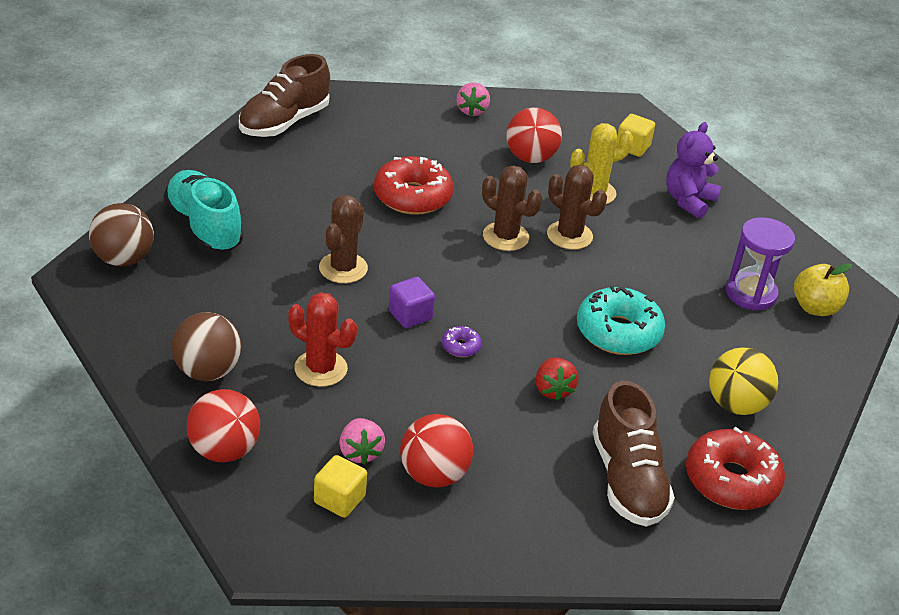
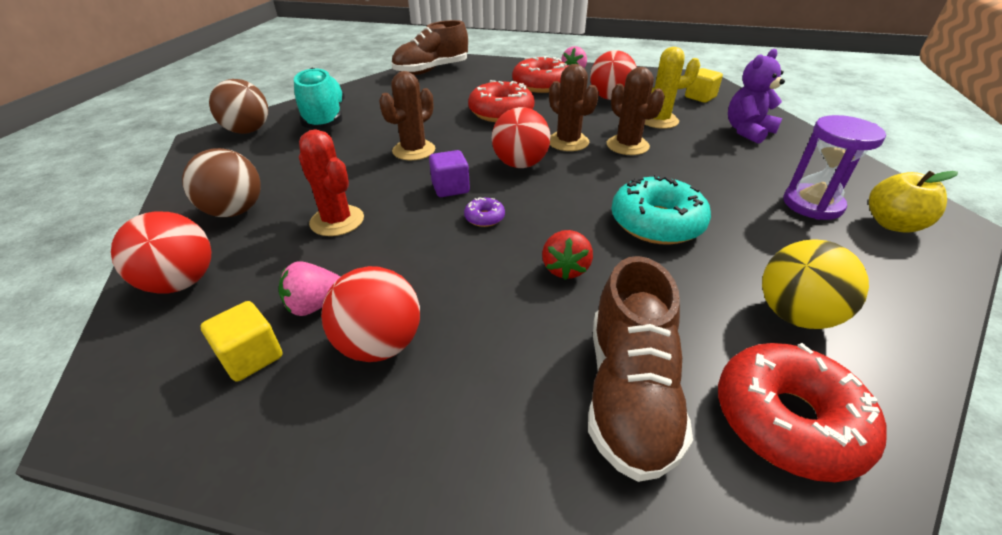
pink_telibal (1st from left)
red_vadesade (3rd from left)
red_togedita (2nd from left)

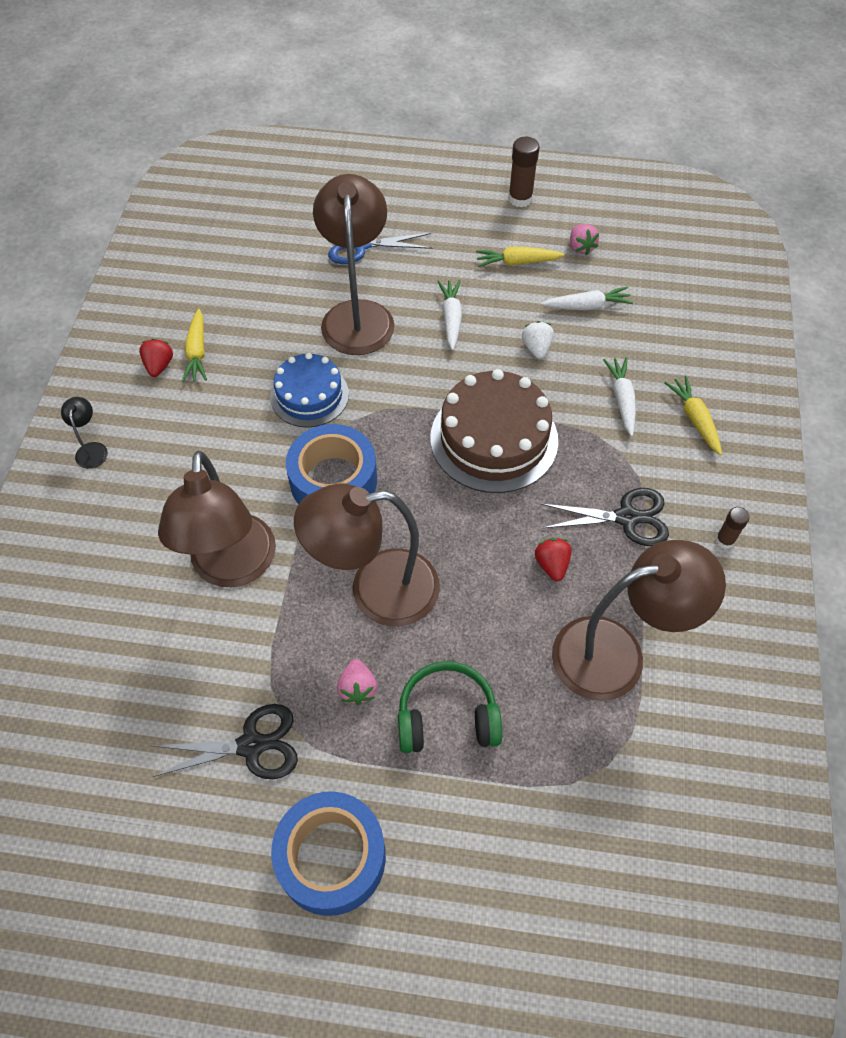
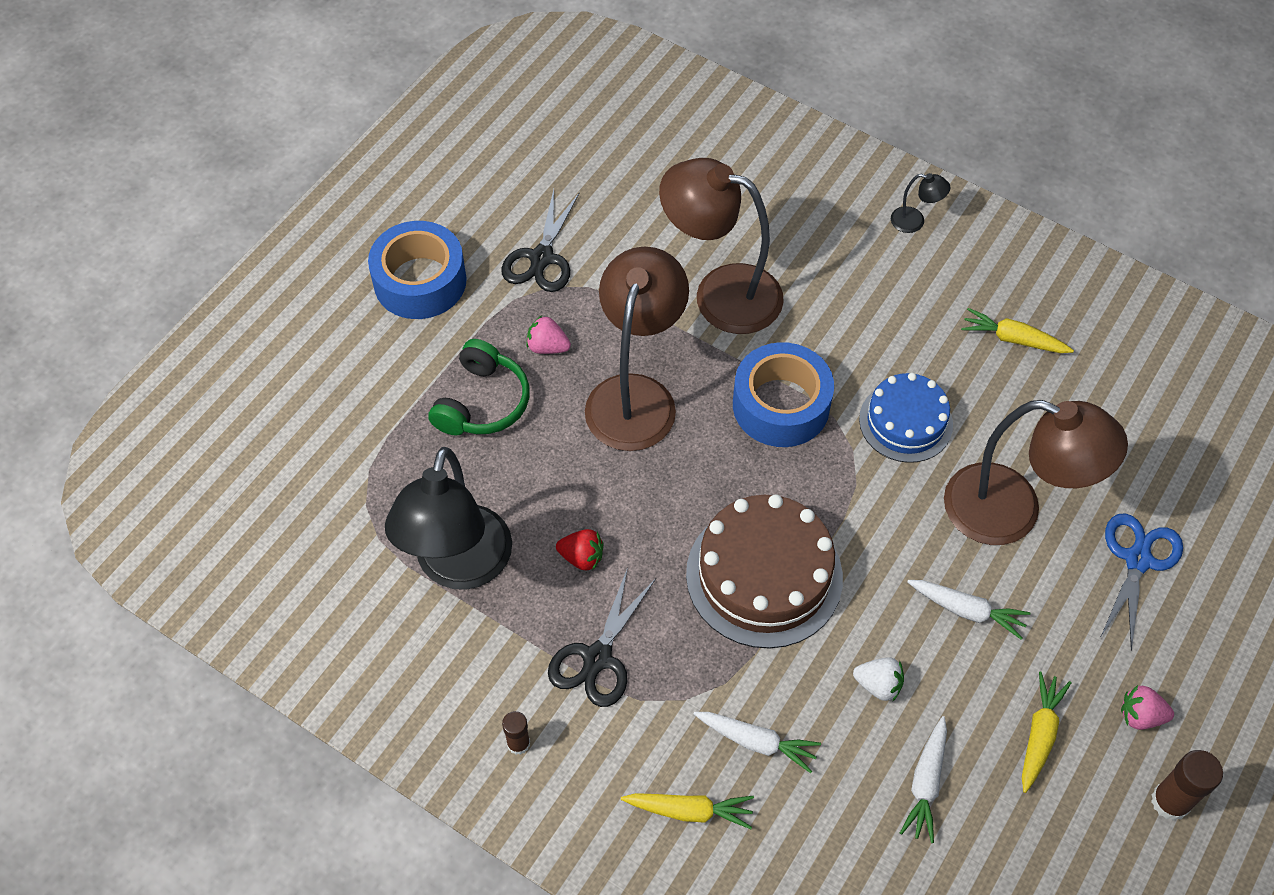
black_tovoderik (1st from left)
pink_telibal (2nd from left)
red_telibal (1st from left in the first image)

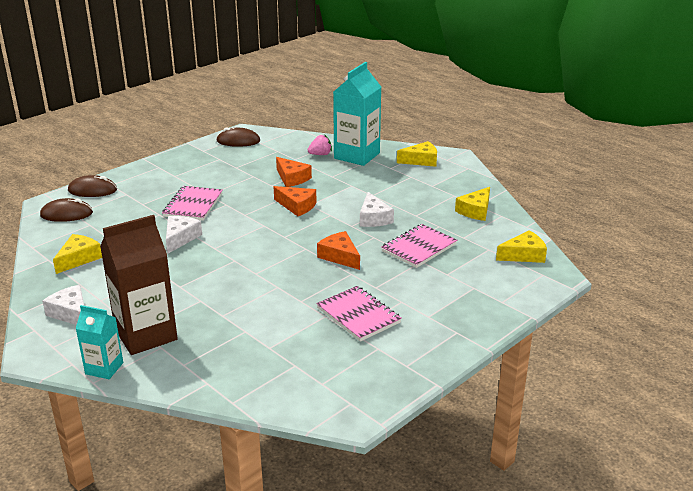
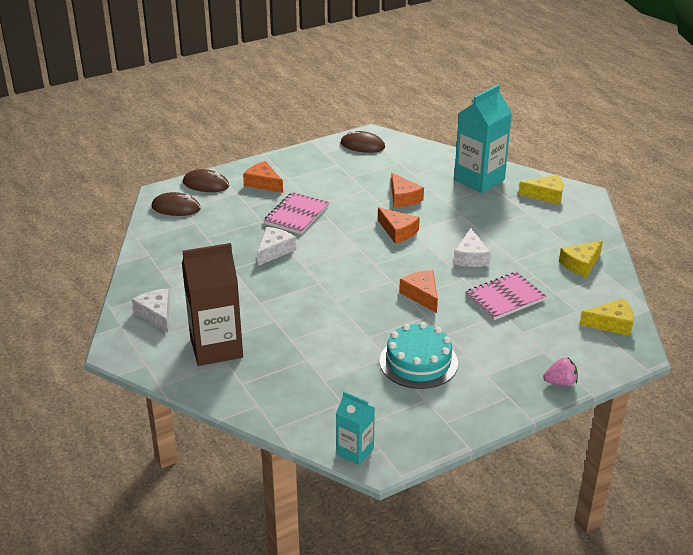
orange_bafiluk (1st from left)
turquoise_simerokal (1st from left)
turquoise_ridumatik
pink_telibal
yellow_bafiluk (1st from left in the first image)

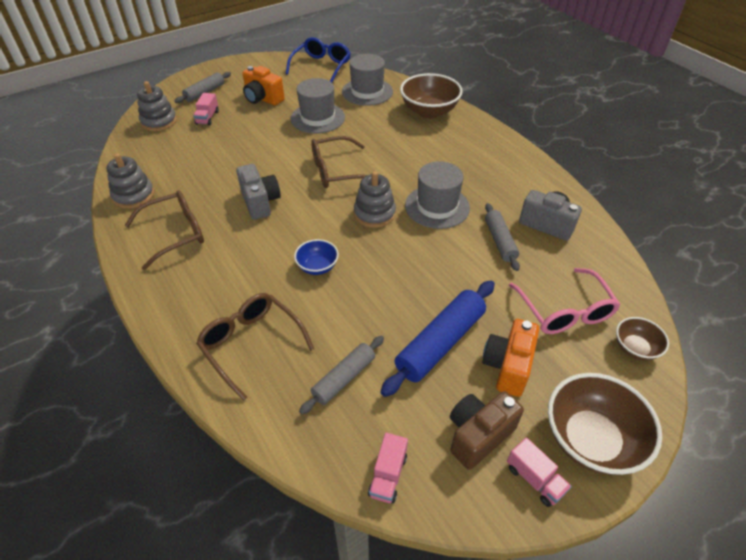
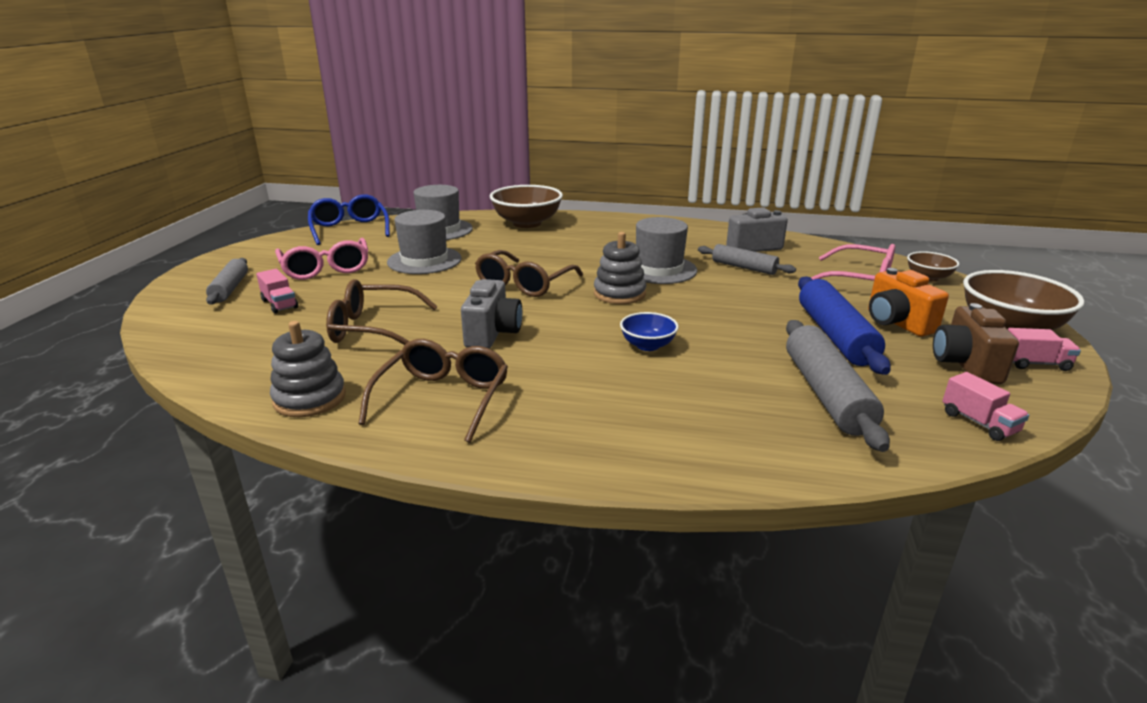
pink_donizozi (1st from left)
brown_donizozi (1st from left)
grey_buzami (1st from left)
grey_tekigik (3rd from left)
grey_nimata (2nd from left in the first image)

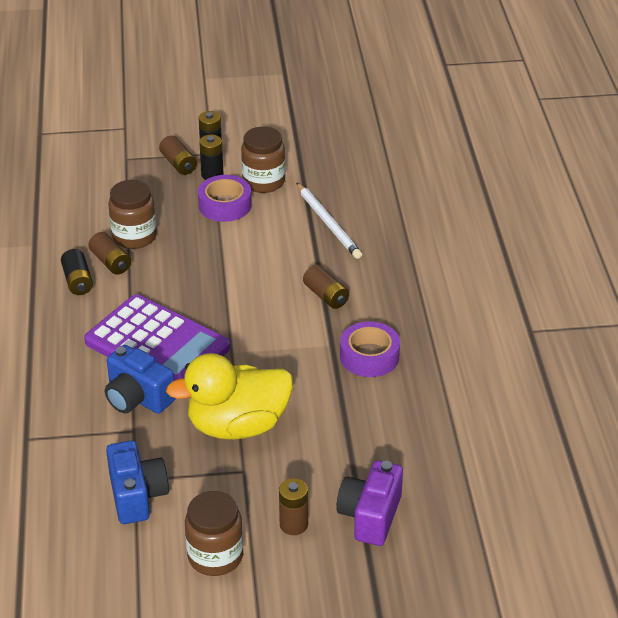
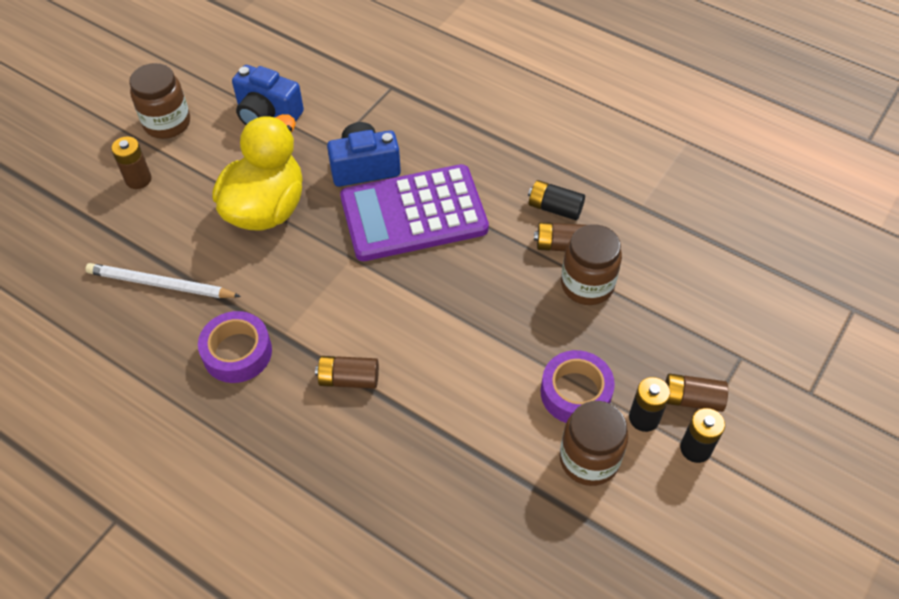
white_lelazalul
purple_buzami

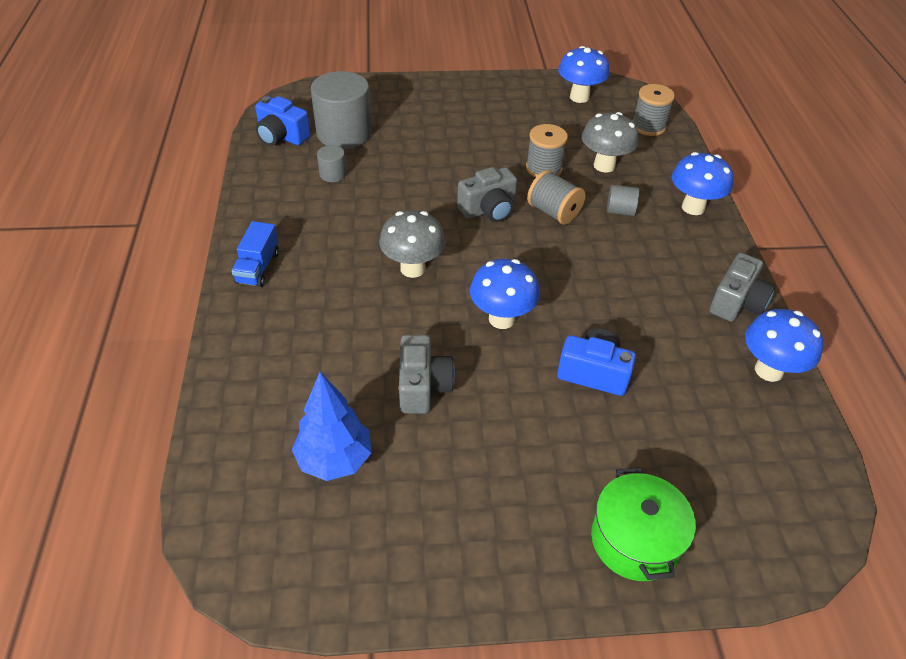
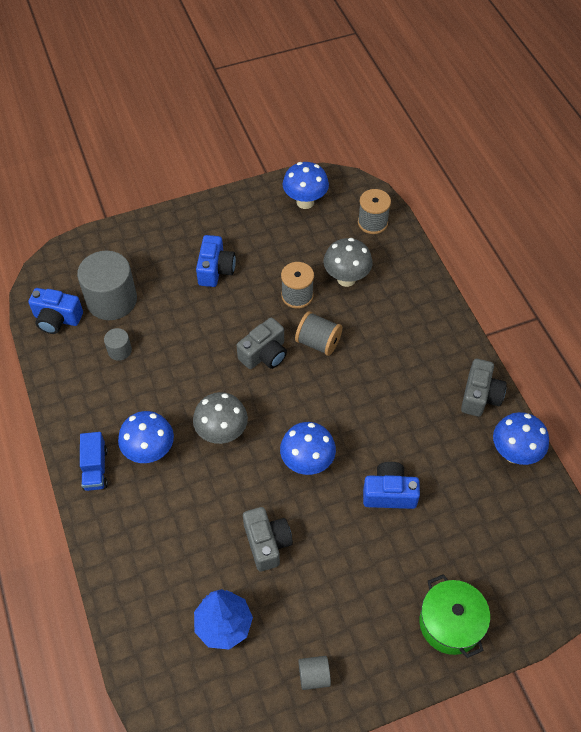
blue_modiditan (1st from left)
blue_buzami (2nd from left)
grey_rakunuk (3rd from left)

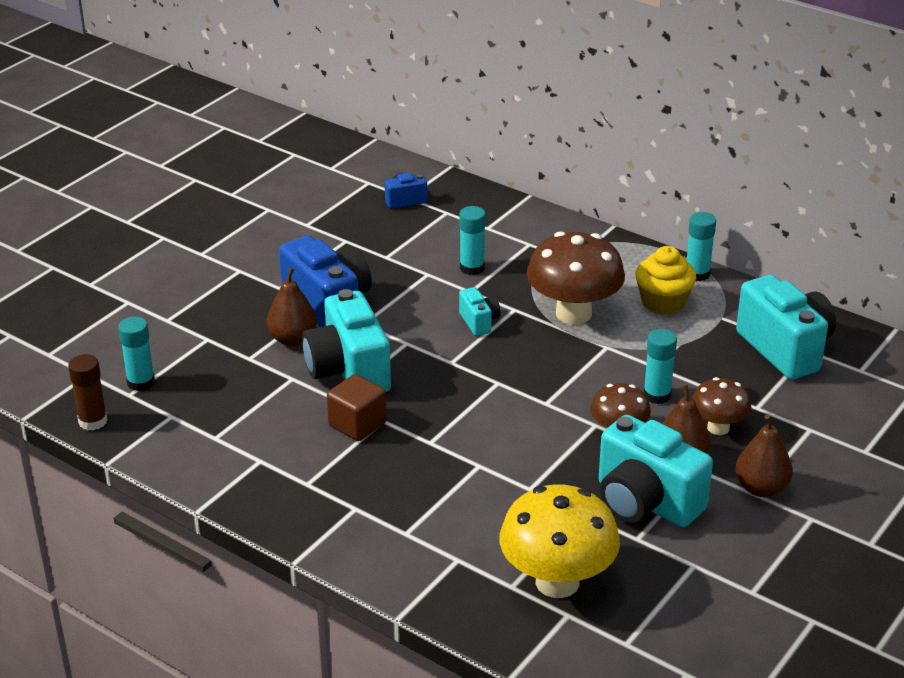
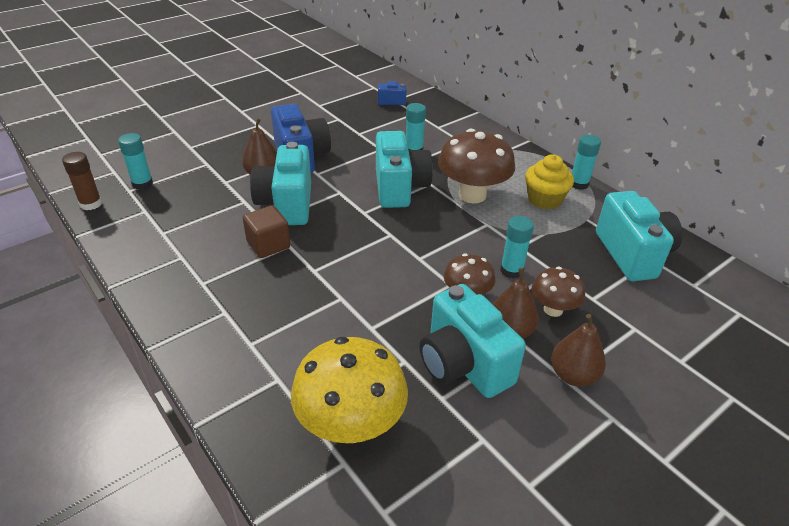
turquoise_buzami (2nd from left)

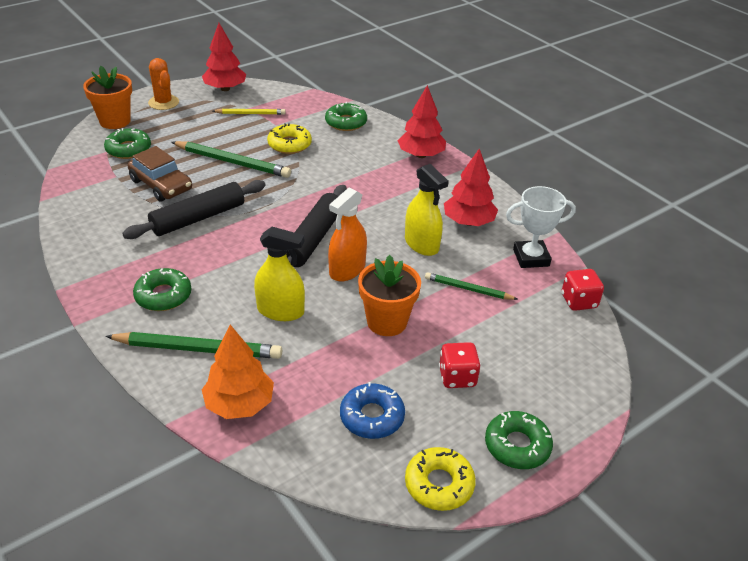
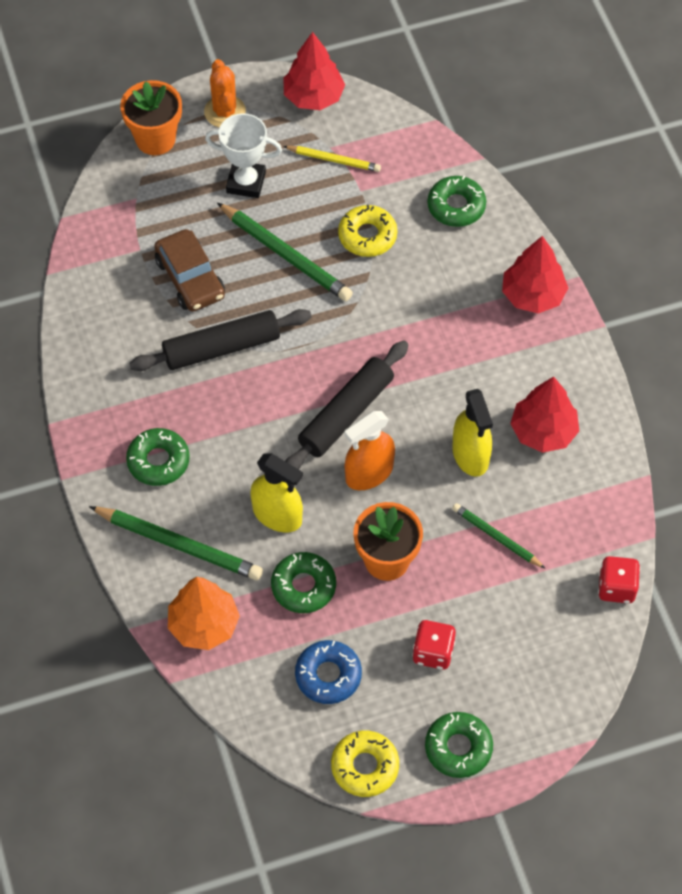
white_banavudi
green_togedita (2nd from left)

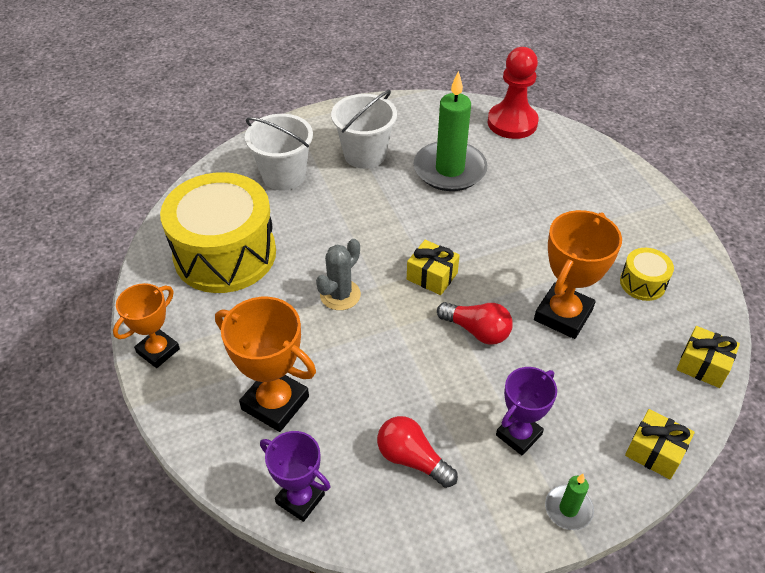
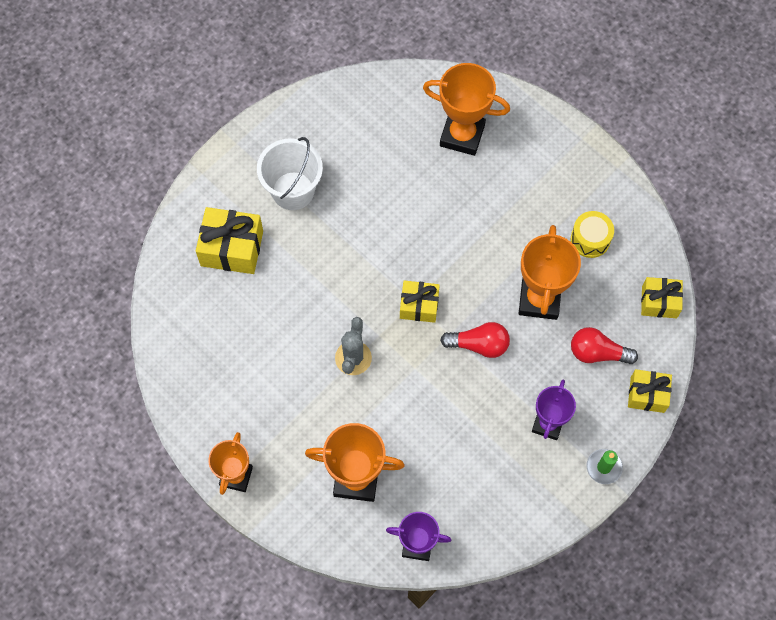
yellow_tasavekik (1st from left)
orange_banavudi (3rd from left)
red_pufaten (2nd from left)
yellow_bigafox (1st from left in the first image)
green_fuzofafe (1st from left in the first image)
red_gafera

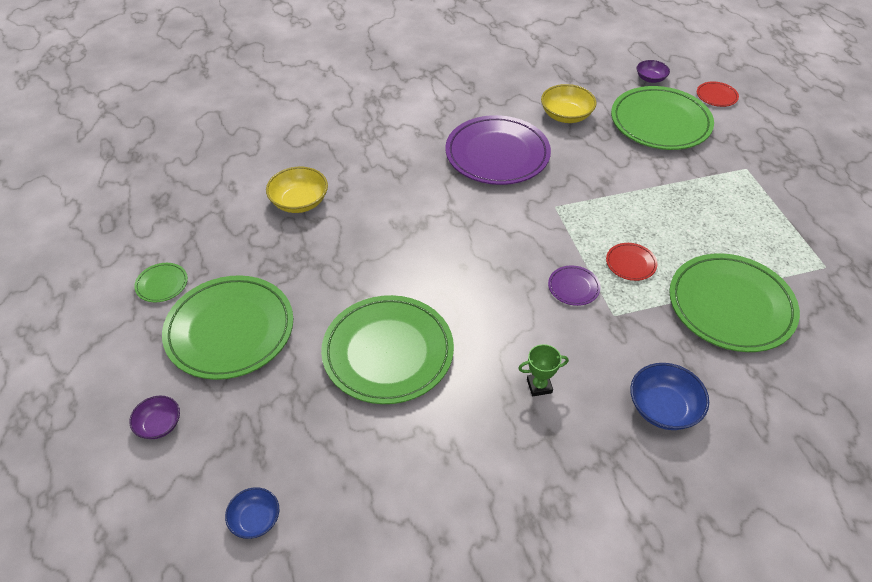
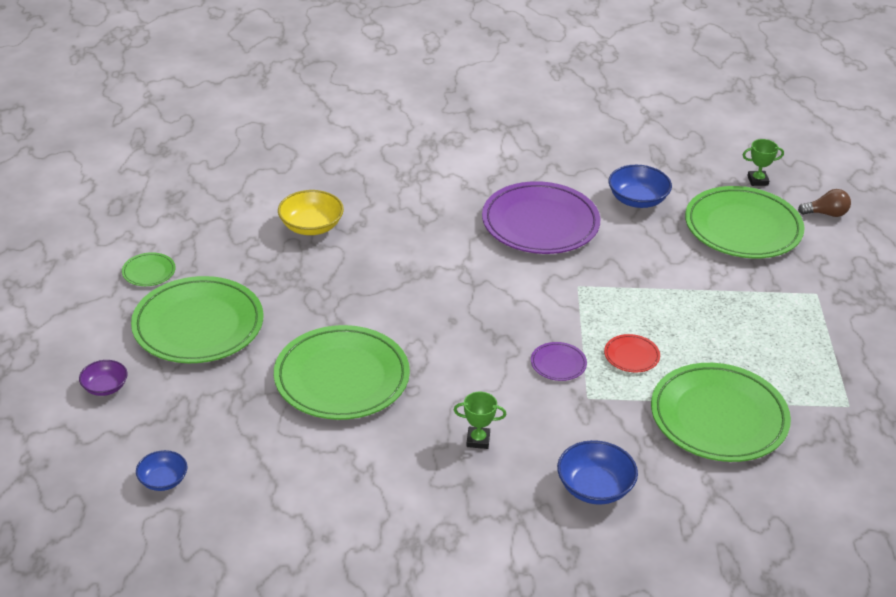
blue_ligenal (3rd from left)
green_banavudi (2nd from left)
brown_pufaten

